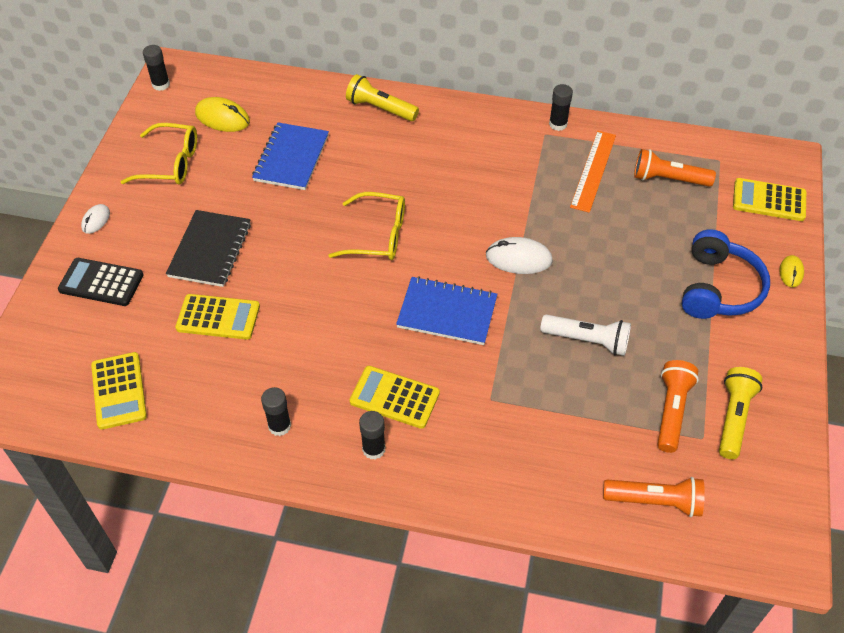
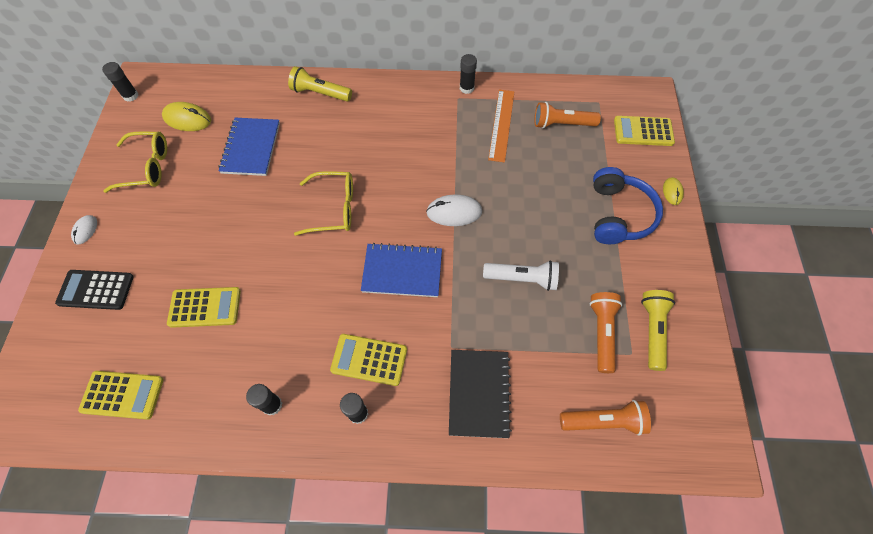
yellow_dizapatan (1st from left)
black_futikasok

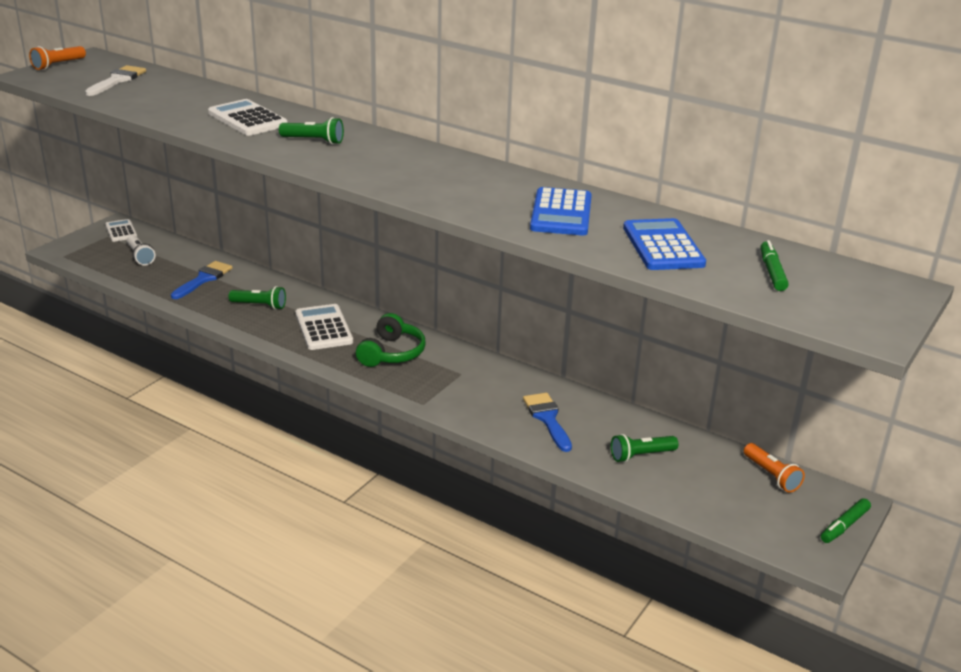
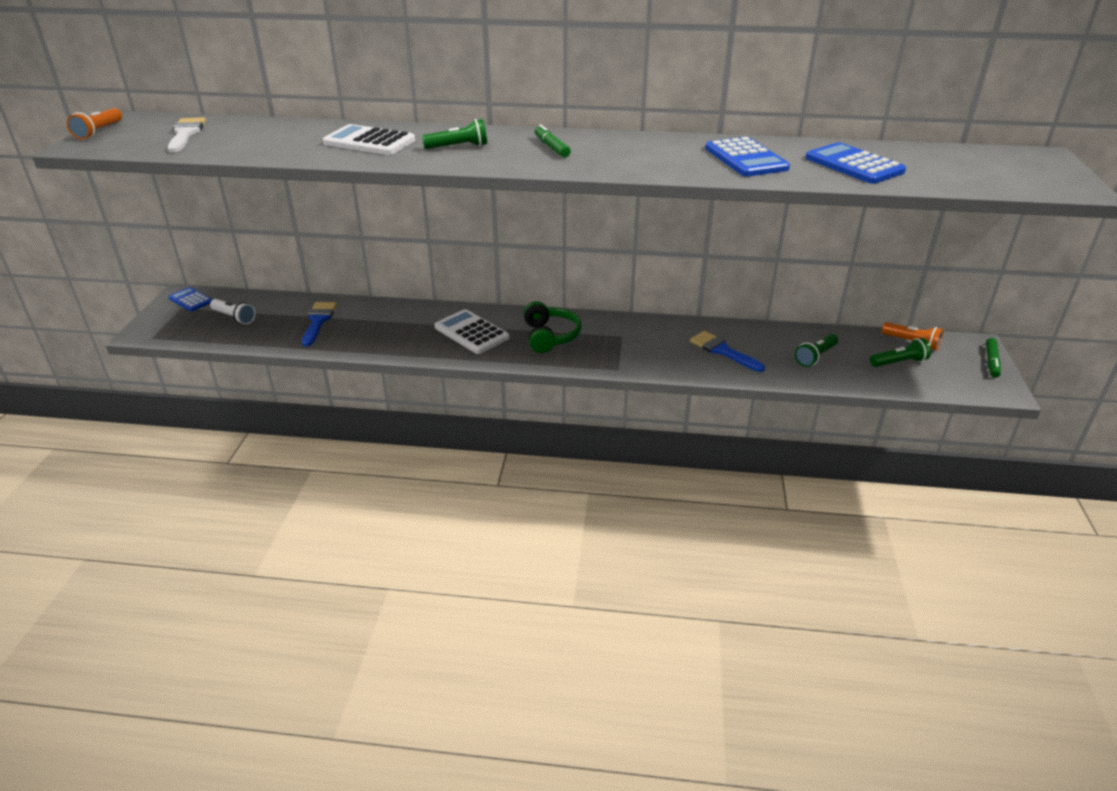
blue_dizapatan (1st from left)
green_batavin (1st from left)
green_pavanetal (3rd from left)

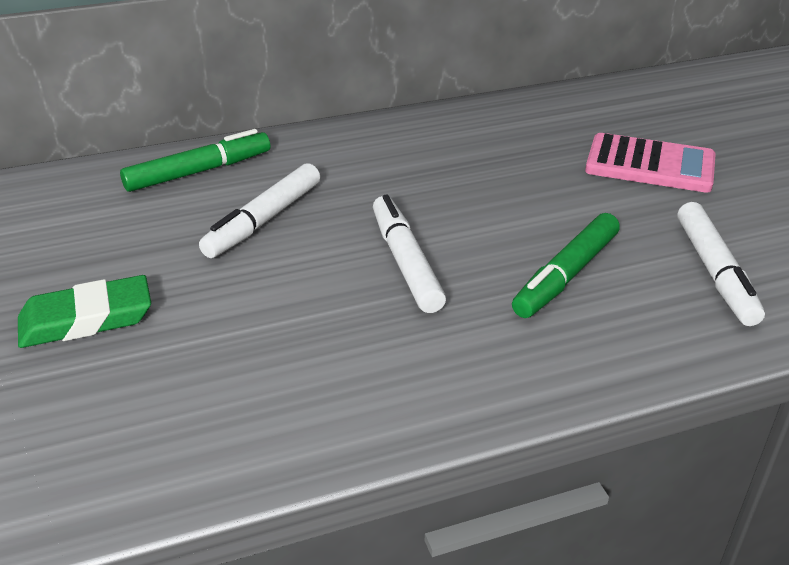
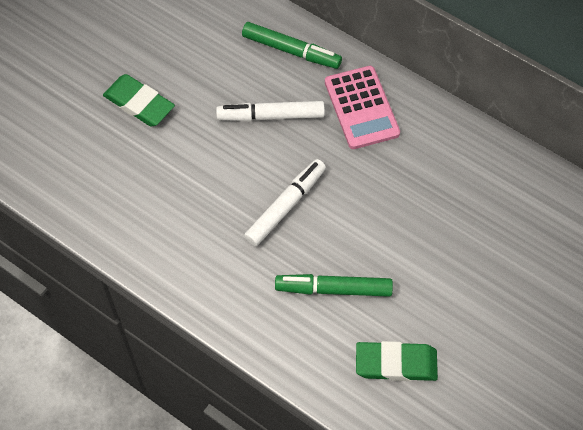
pink_dizapatan
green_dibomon (2nd from left)

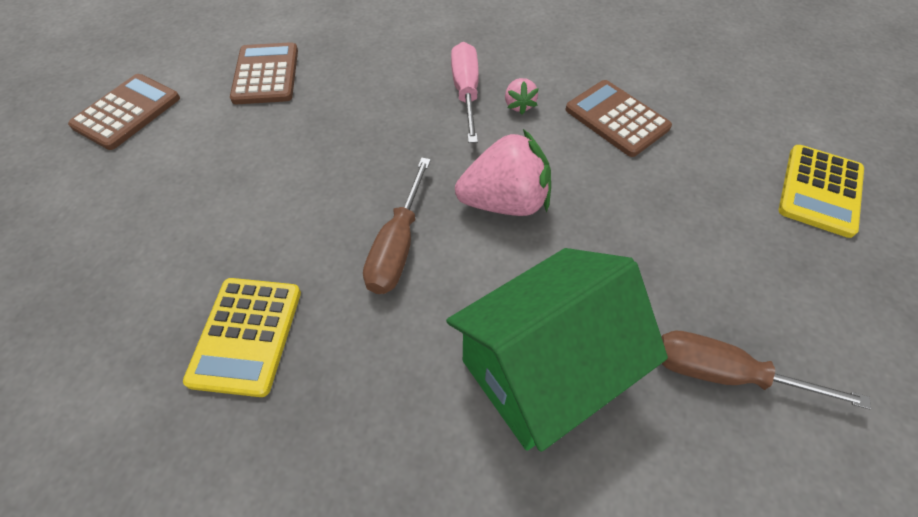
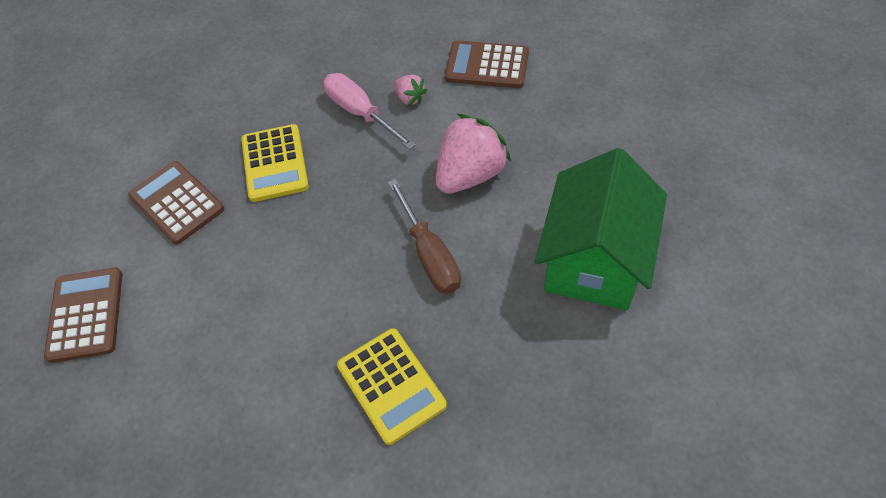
yellow_dizapatan (1st from left)
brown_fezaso (2nd from left in the first image)

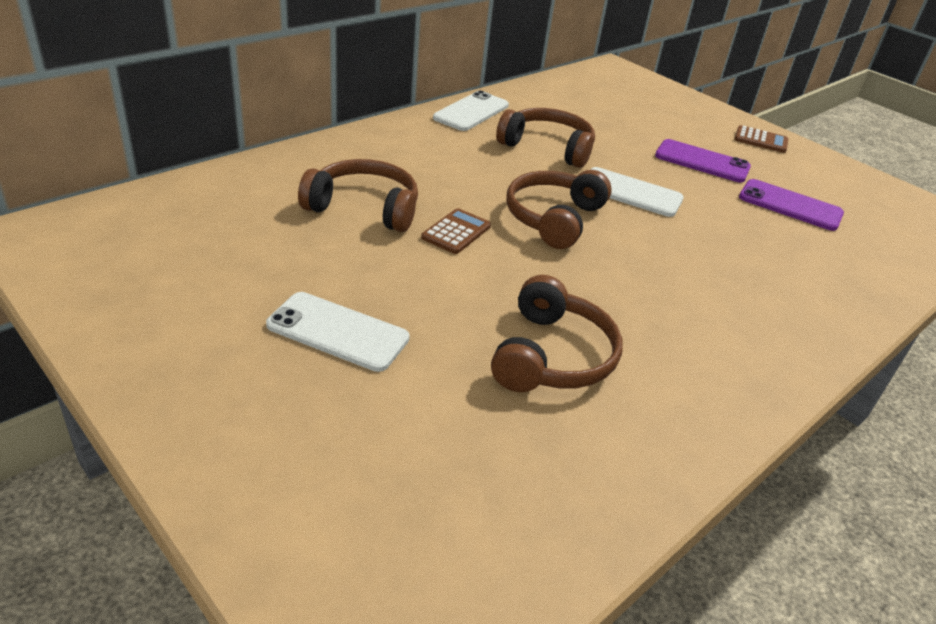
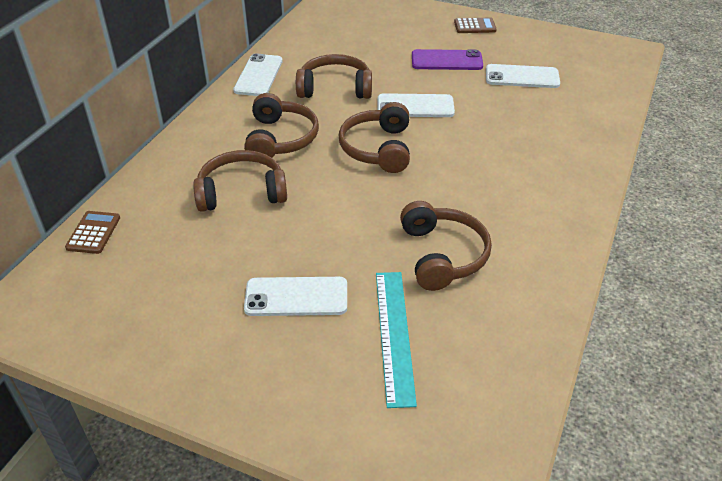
brown_dizapatan (1st from left)
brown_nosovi (2nd from left)
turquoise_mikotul
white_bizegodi (4th from left)

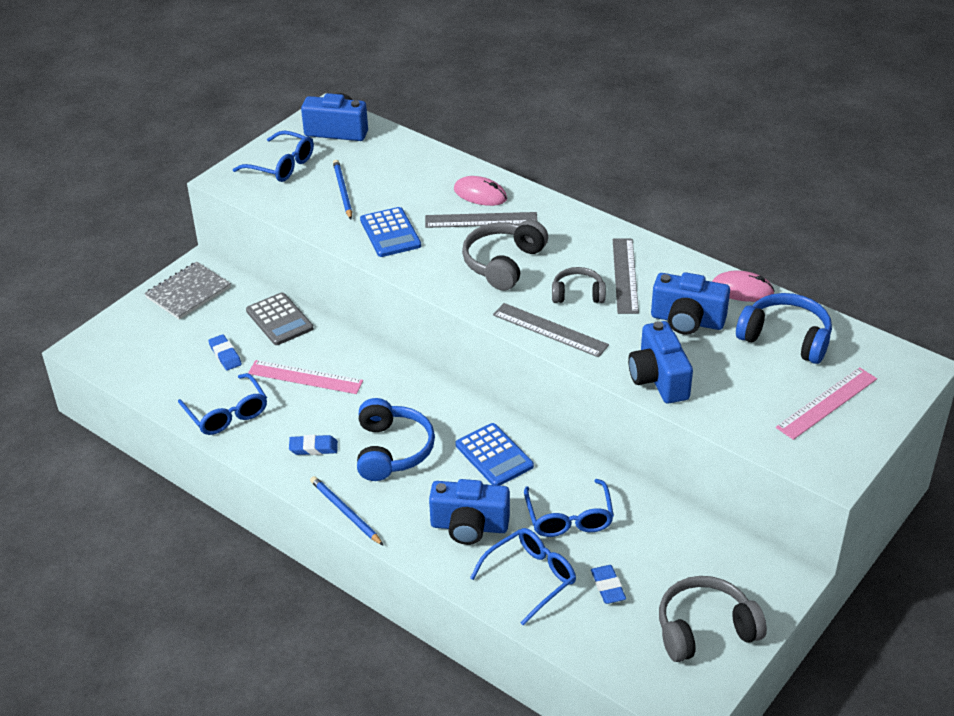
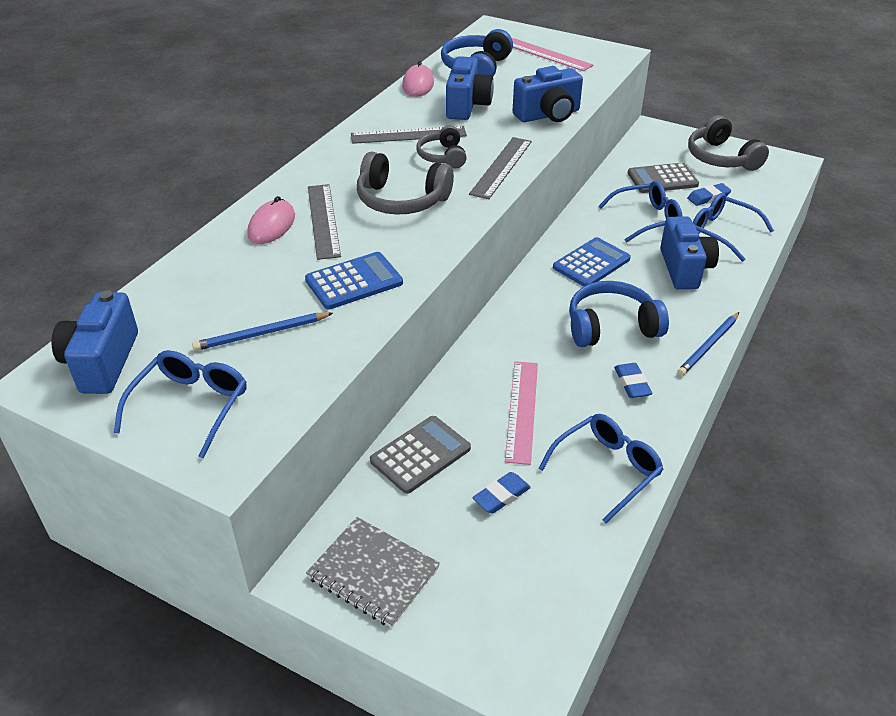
grey_dizapatan (2nd from left)

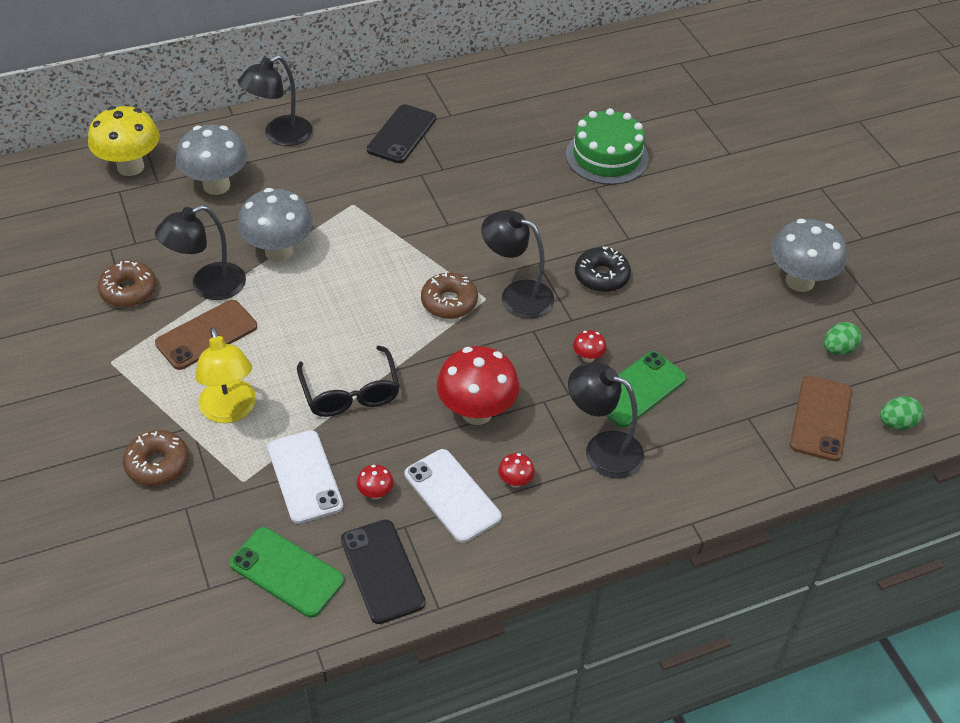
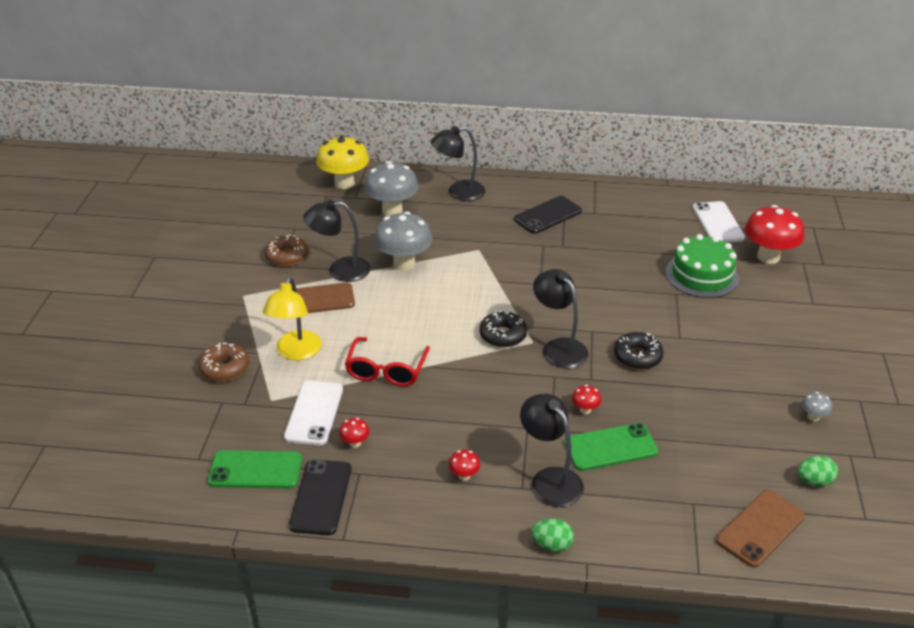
green_bizegodi (1st from left)
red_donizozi
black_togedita (1st from left)
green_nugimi (1st from left)
white_bizegodi (2nd from left)
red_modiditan (4th from left)
grey_modiditan (3rd from left)

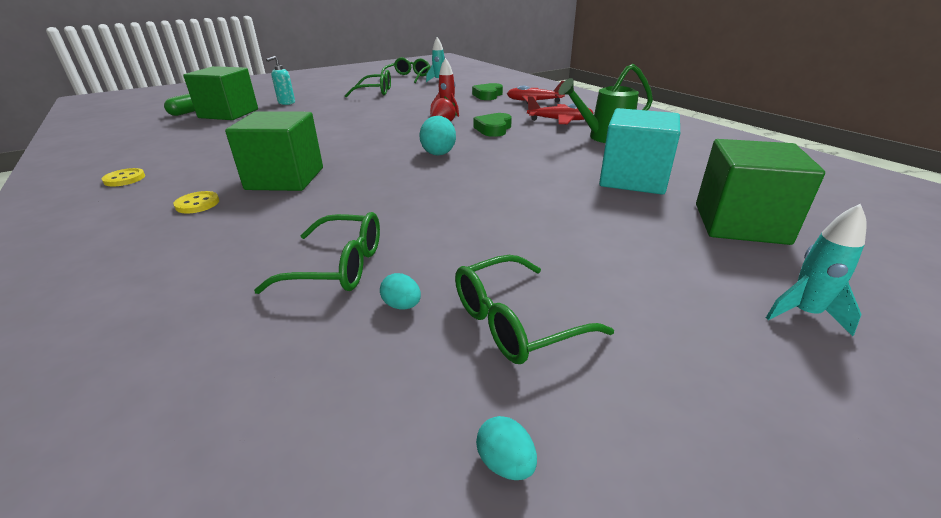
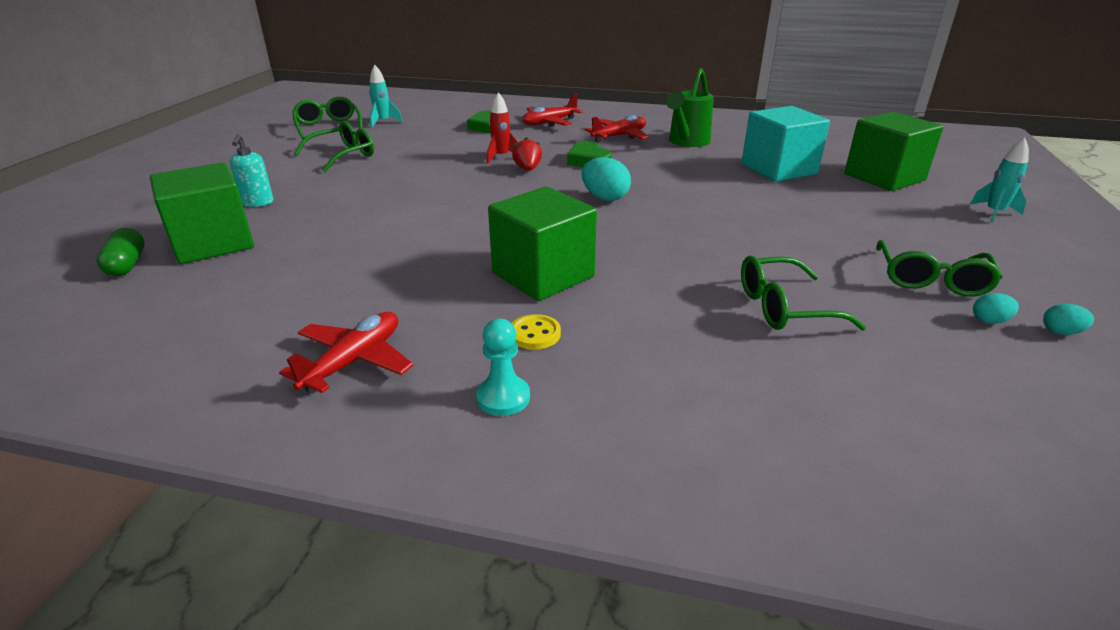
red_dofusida (1st from left)
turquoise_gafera
green_donizozi (3rd from left)
turquoise_nugimi (2nd from left)

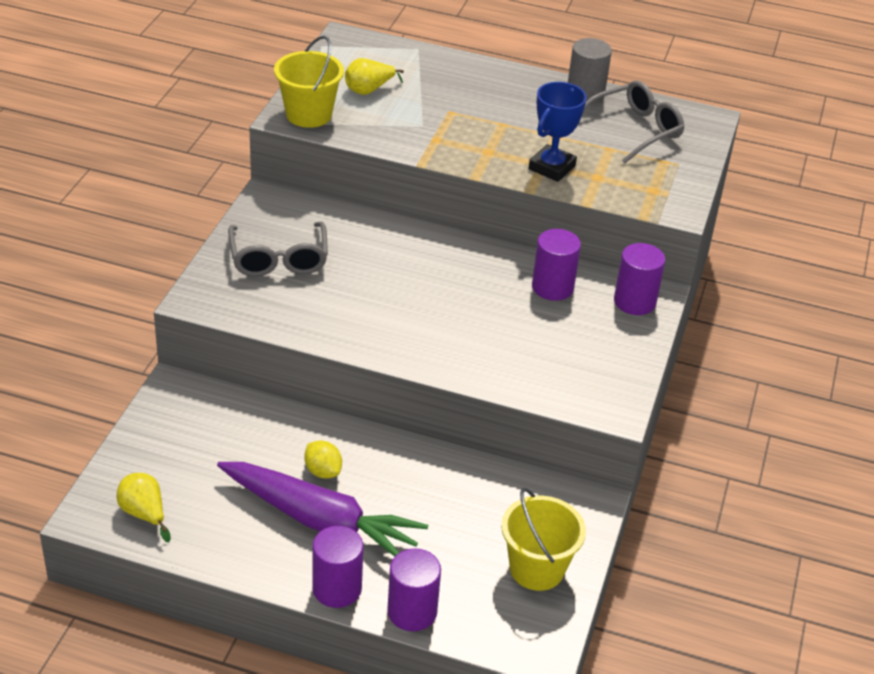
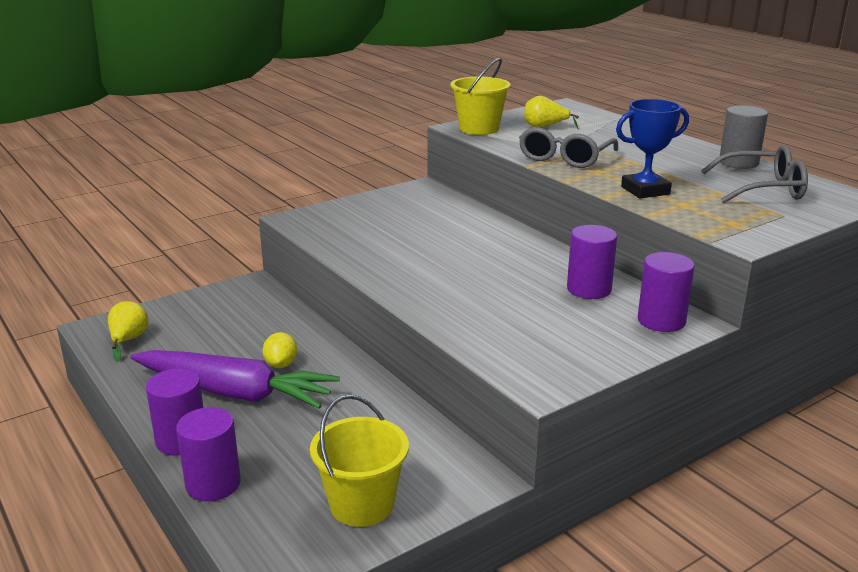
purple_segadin
grey_donizozi (1st from left)

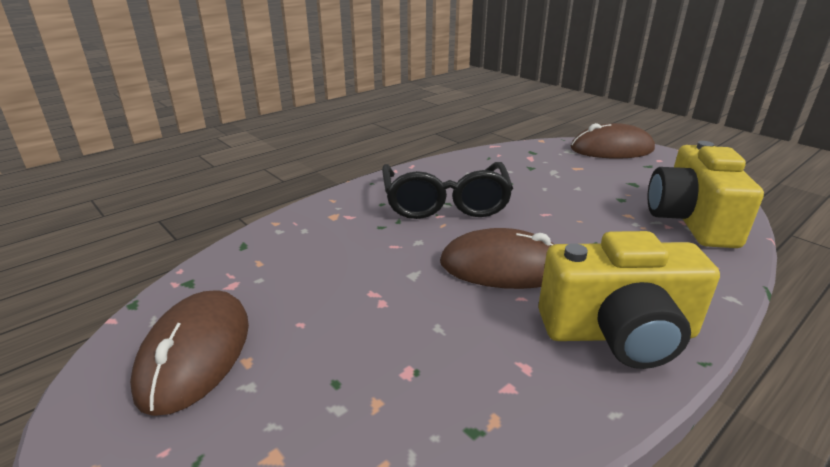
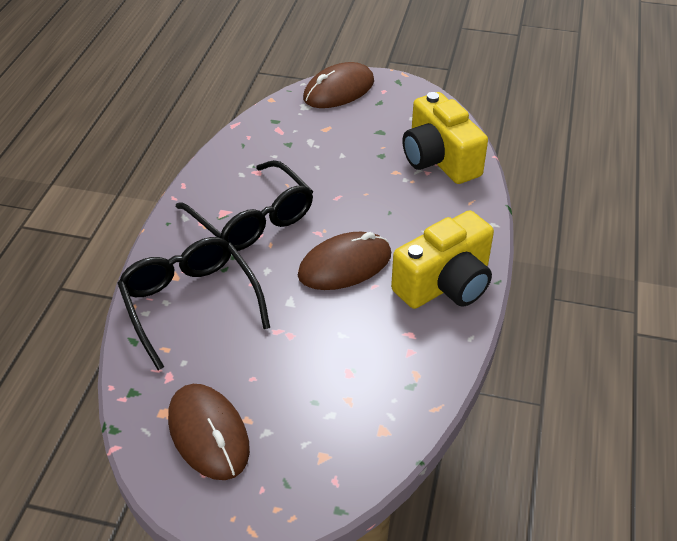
black_donizozi (1st from left)

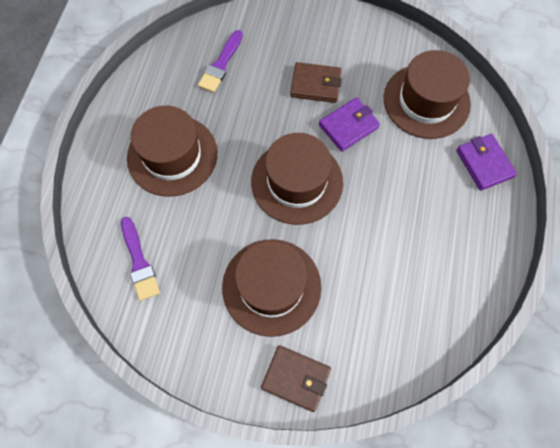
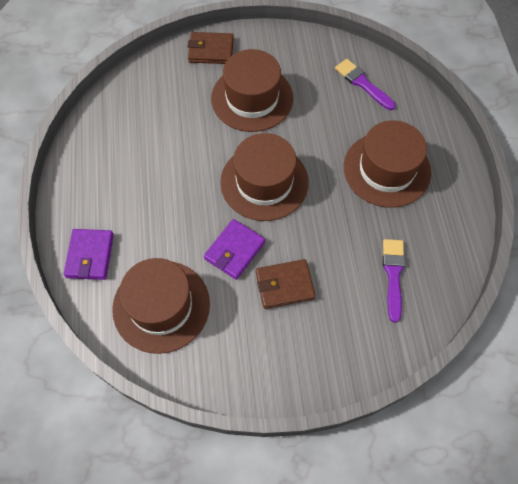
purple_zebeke (1st from left)

